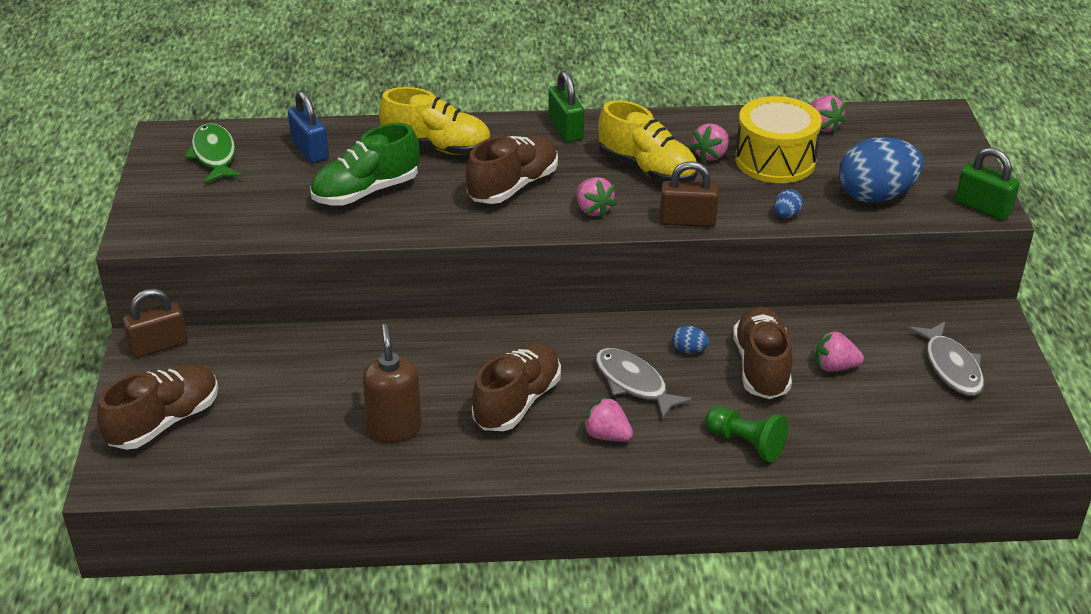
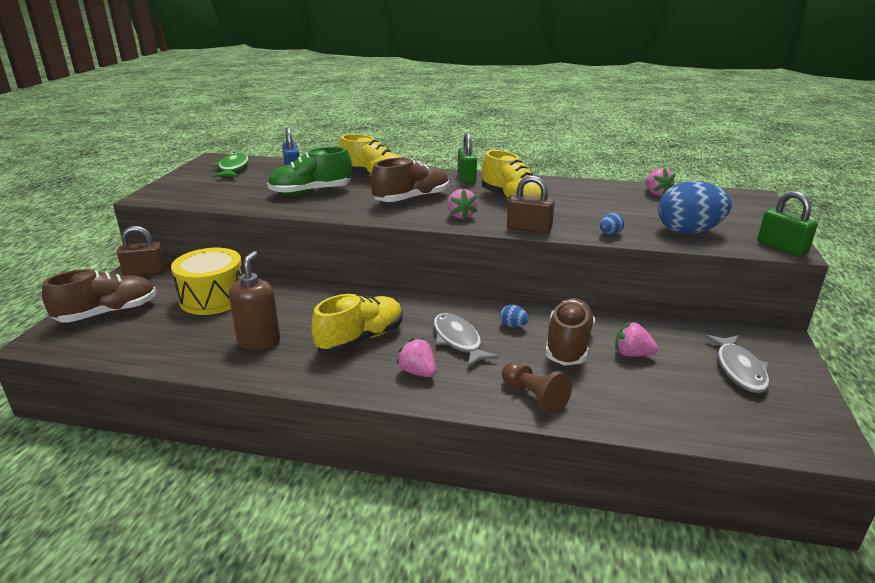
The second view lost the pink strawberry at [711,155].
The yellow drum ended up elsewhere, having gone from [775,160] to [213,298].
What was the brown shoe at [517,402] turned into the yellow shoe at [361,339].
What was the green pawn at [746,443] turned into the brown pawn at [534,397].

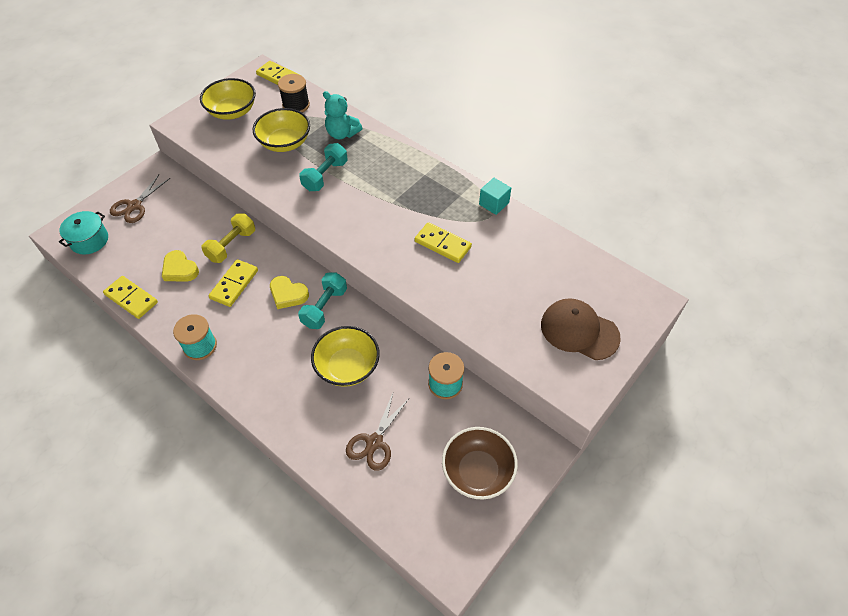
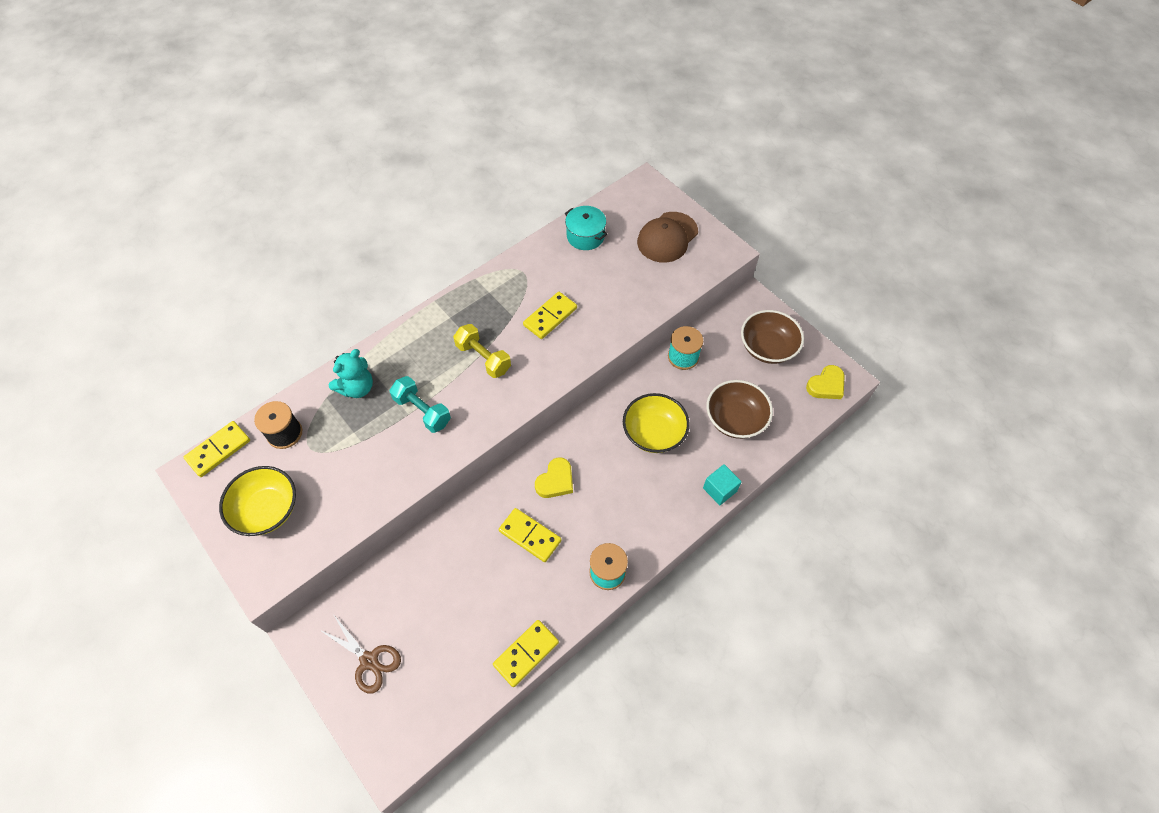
The second view lost the yellow bowl at [285,143].
The second view lost the turquoise dumbbell at [324,307].
The turquoise pot ended up elsewhere, having gone from [89,240] to [585,236].
The yellow heart ended up elsewhere, having gone from [180,269] to [826,385].
The yellow dumbbell ended up elsewhere, having gone from [231,245] to [483,358].
The turquoise cube ended up elsewhere, having gone from [494,203] to [720,489].
Where the brown scissors stood at [374,442], the brown bowl came to stand at [735,419].

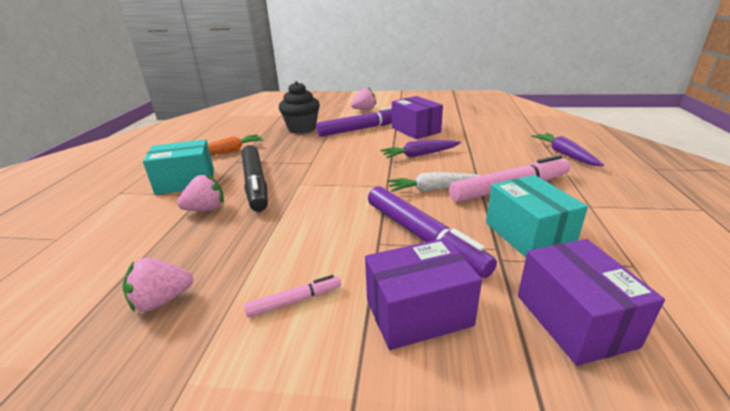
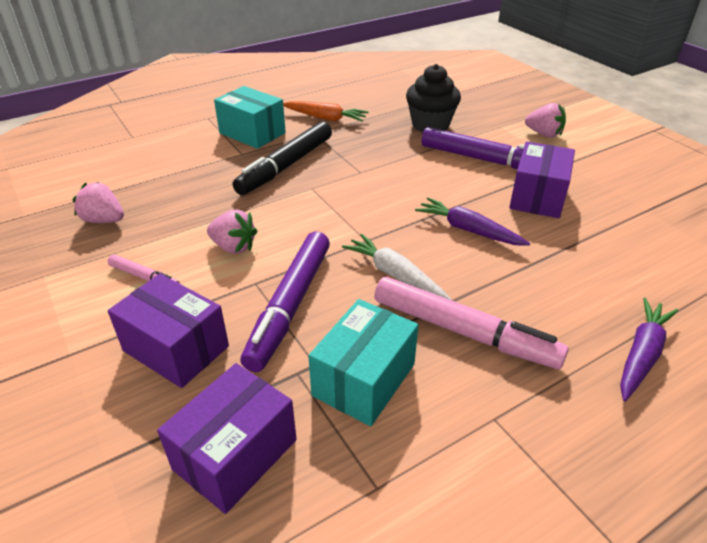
The pink strawberry ended up elsewhere, having gone from [206,209] to [233,247].

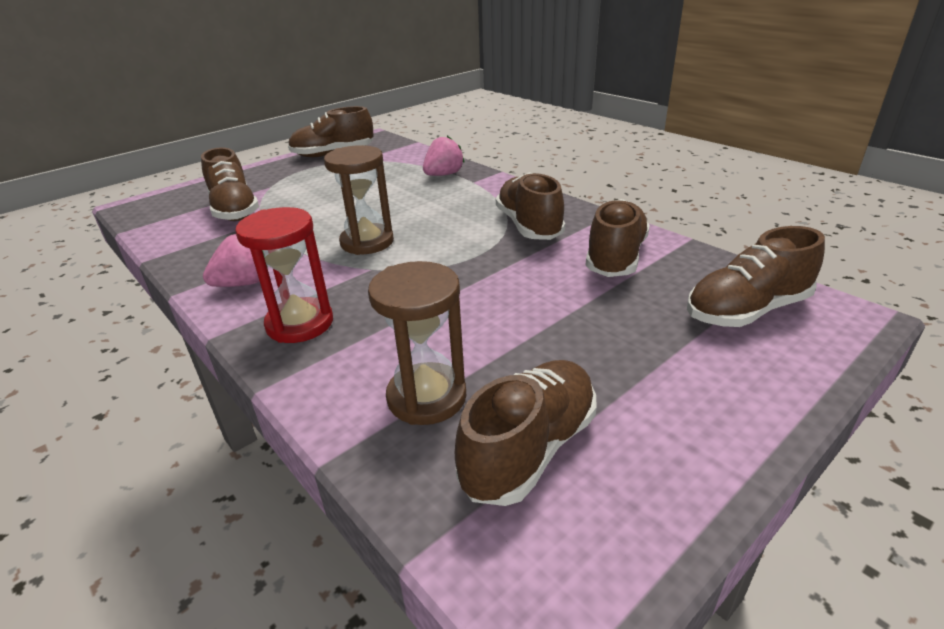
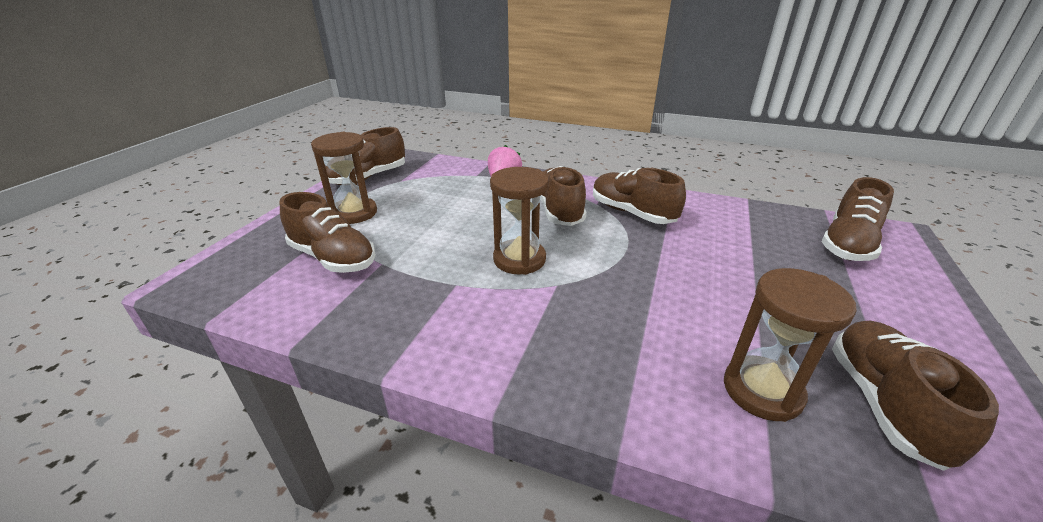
The second view lost the pink strawberry at [243,283].
The second view lost the red hourglass at [300,323].
The second view gained the brown hourglass at [354,213].
The brown shoe ended up elsewhere, having gone from [615,257] to [558,211].

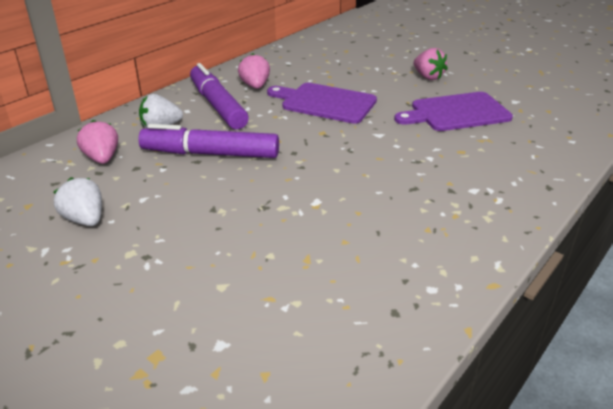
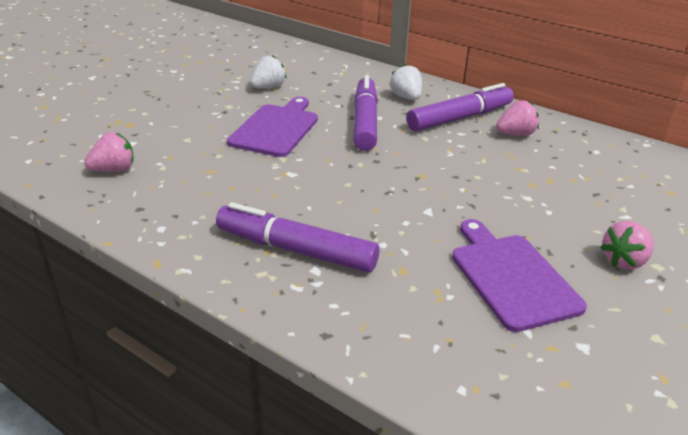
The second view gained the purple marker at [296,250].
The pink strawberry ended up elsewhere, having gone from [102,158] to [114,170].
The purple cutting board ended up elsewhere, having gone from [325,103] to [276,128].

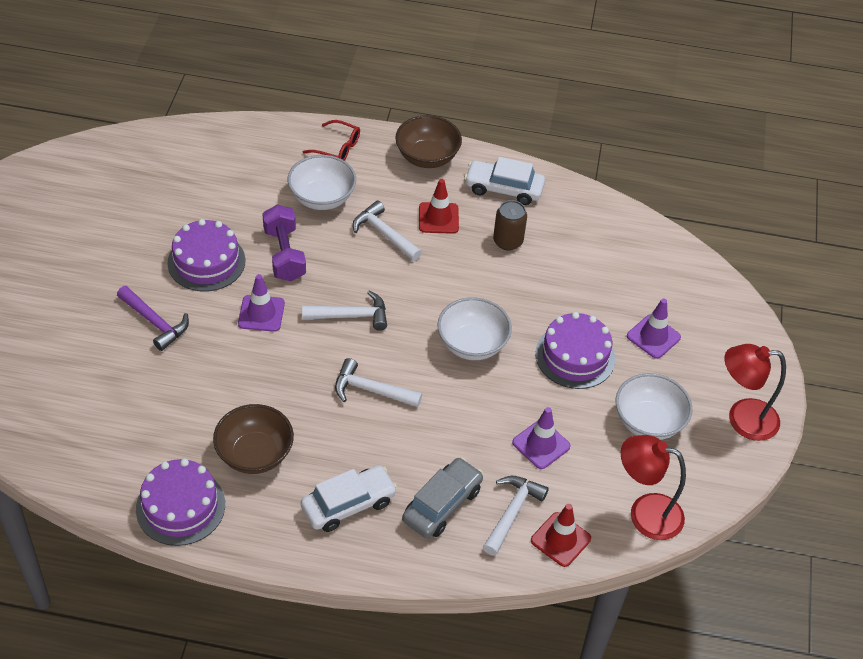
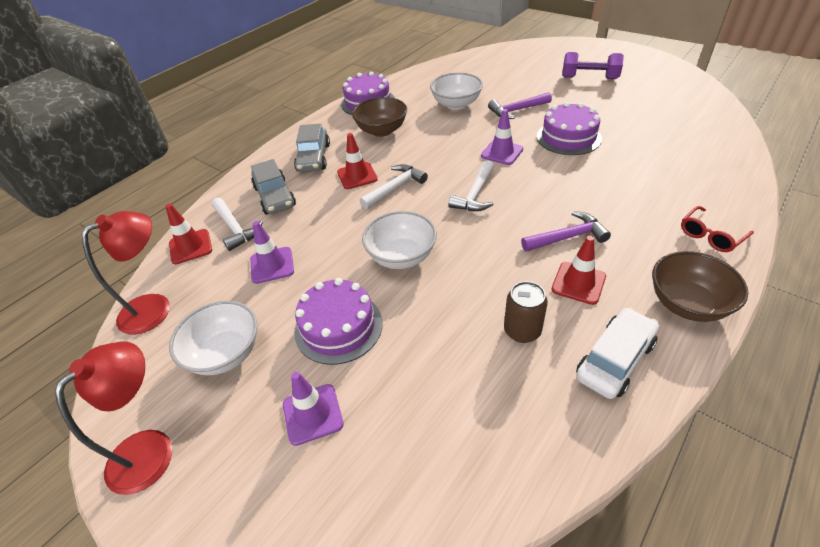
The second view gained the red traffic cone at [357,176].
The purple dumbbell ended up elsewhere, having gone from [284,254] to [589,78].
The white bowl ended up elsewhere, having gone from [322,198] to [456,104].
What was the white car at [348,504] turned into the grey car at [314,158].
What was the white hammer at [384,234] turned into the purple hammer at [568,237].

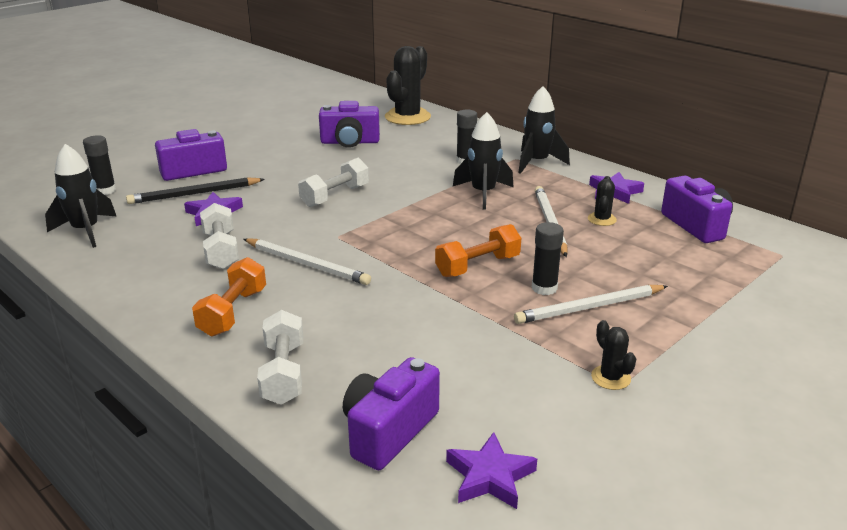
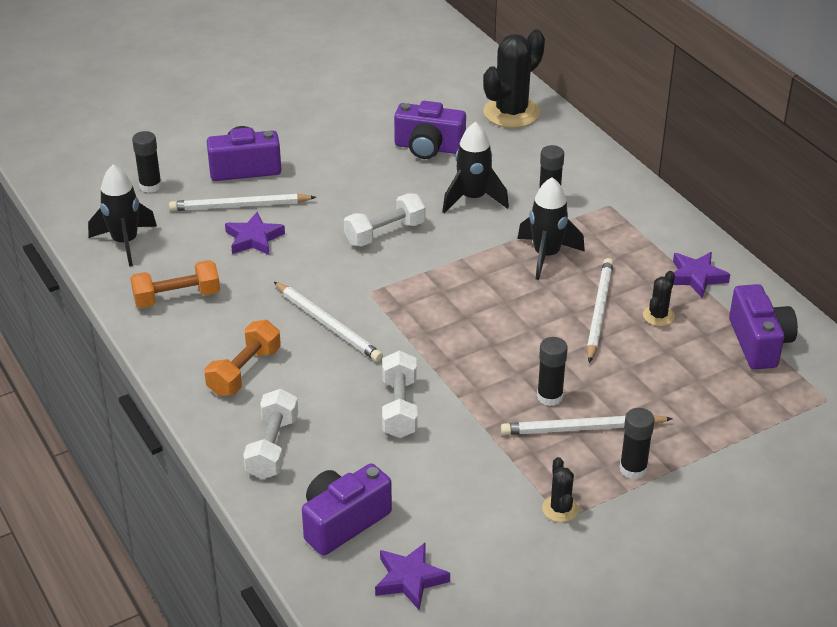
The second view gained the black glue stick at [633,469].
The white dumbbell ended up elsewhere, having gone from [221,250] to [399,408].
The orange dumbbell ended up elsewhere, having gone from [477,266] to [177,297].
The black rocket ended up elsewhere, having gone from [537,162] to [473,199].
What was the black pencil at [194,194] turned into the white pencil at [239,206].

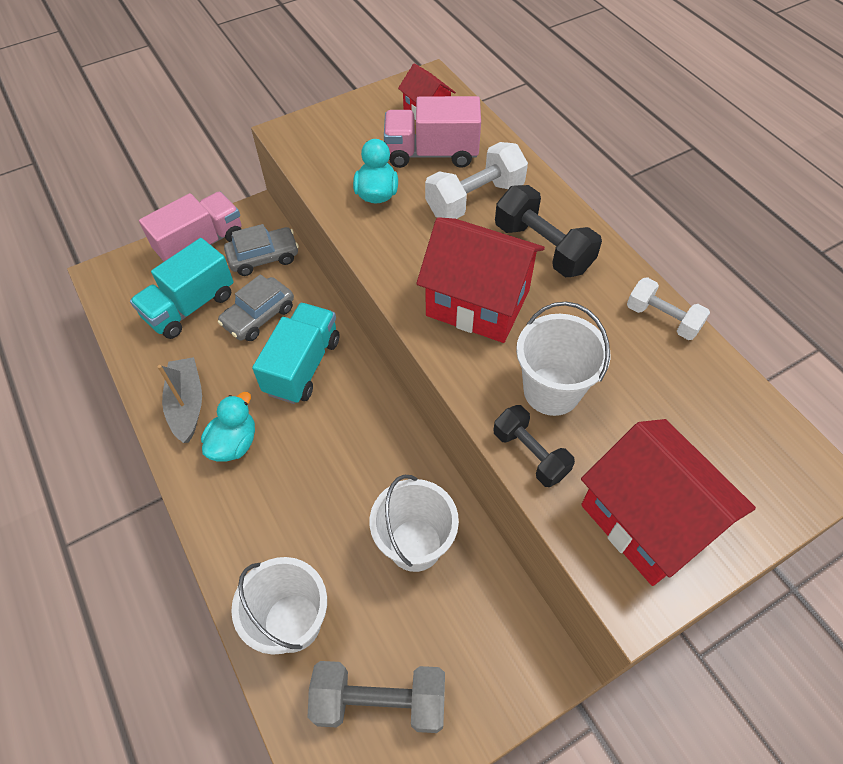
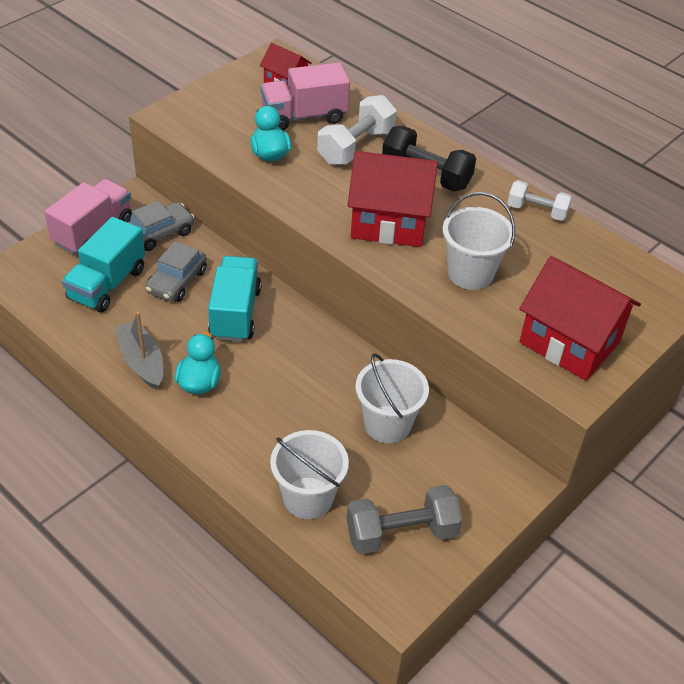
The second view lost the black dumbbell at [530,454].

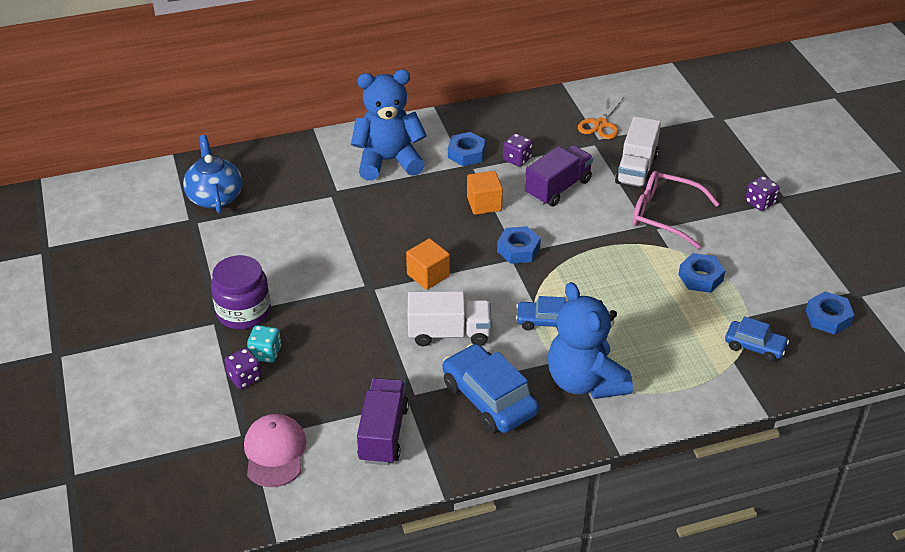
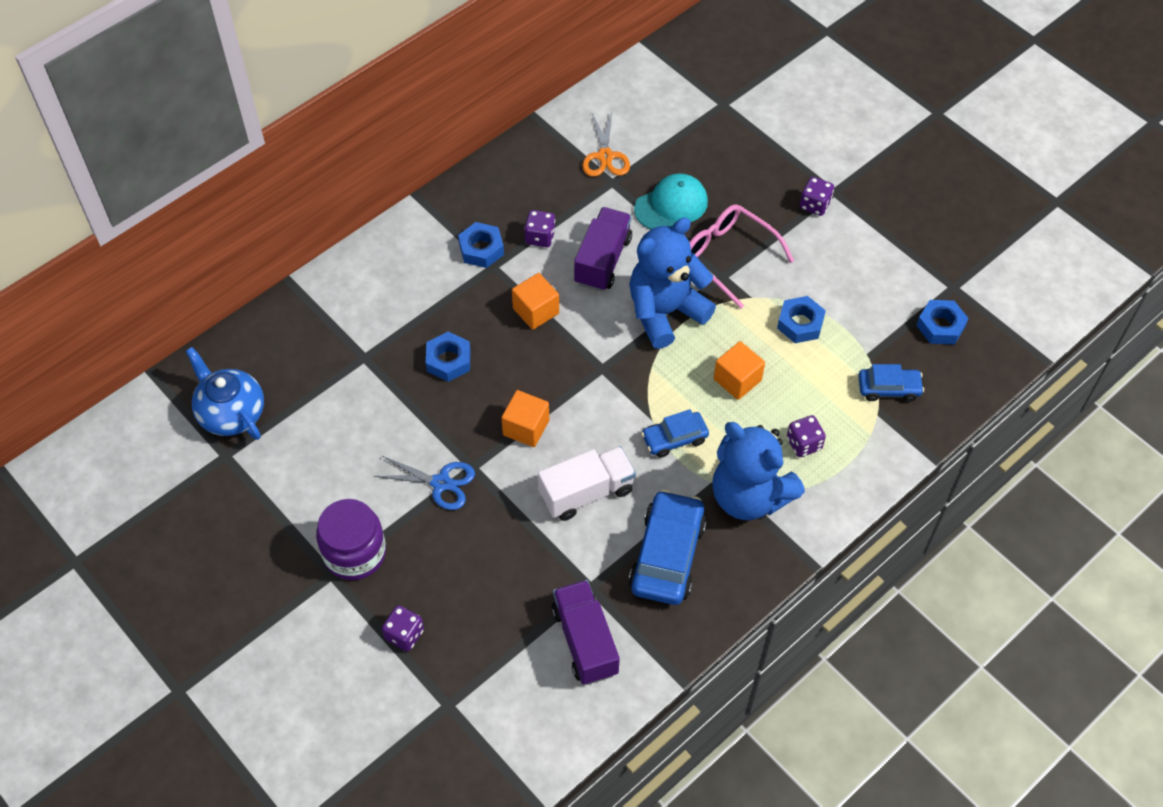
The second view lost the pink cap at [275,452].
The second view lost the turquoise dice at [265,353].
The second view gained the blue scissors at [441,483].
The second view gained the orange cube at [737,380].
The second view gained the purple dice at [804,444].
The blue teddy bear ended up elsewhere, having gone from [388,161] to [665,312].
The blue nut ended up elsewhere, having gone from [518,250] to [448,360].
Where the white truck stood at [636,169], the turquoise cap came to stand at [671,205].
The blue car at [489,399] ended up facing another way, 75 degrees clockwise from before.
The pink glasses at [664,215] ended up facing another way, 45 degrees clockwise from before.

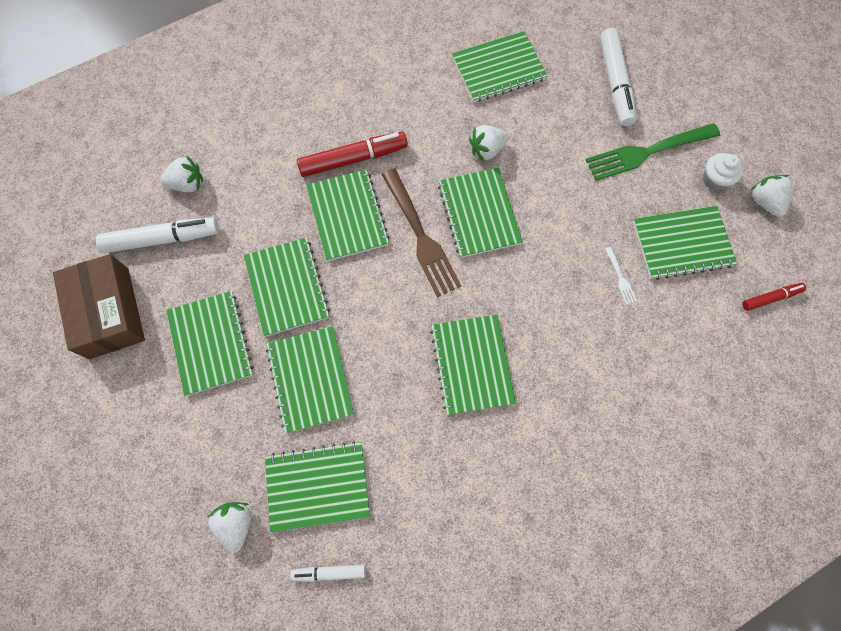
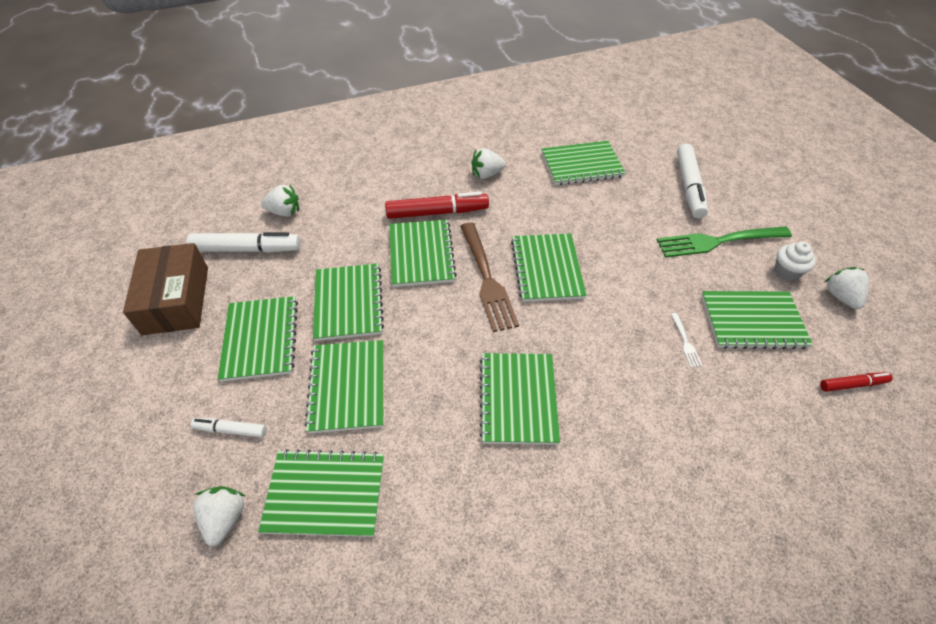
The white marker ended up elsewhere, having gone from [329,572] to [231,430].
The white strawberry ended up elsewhere, having gone from [487,150] to [486,174].

